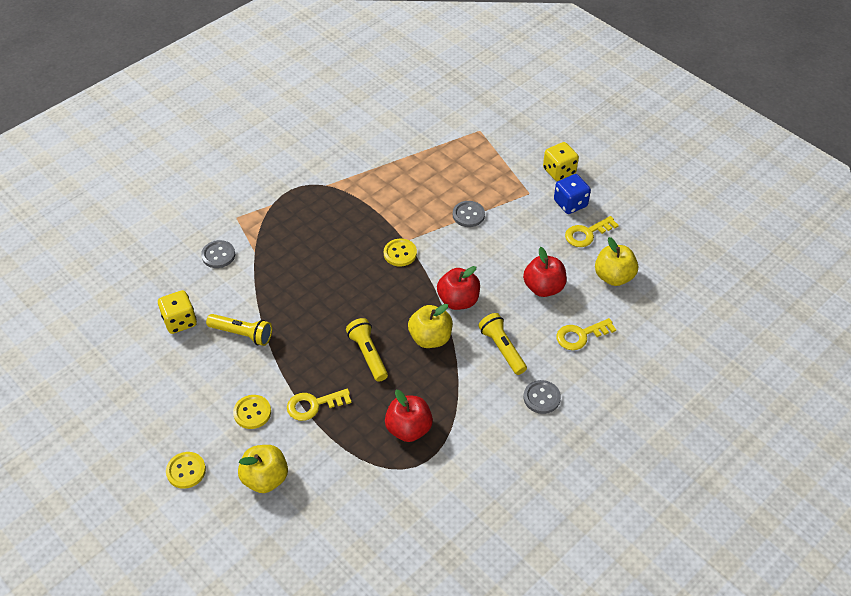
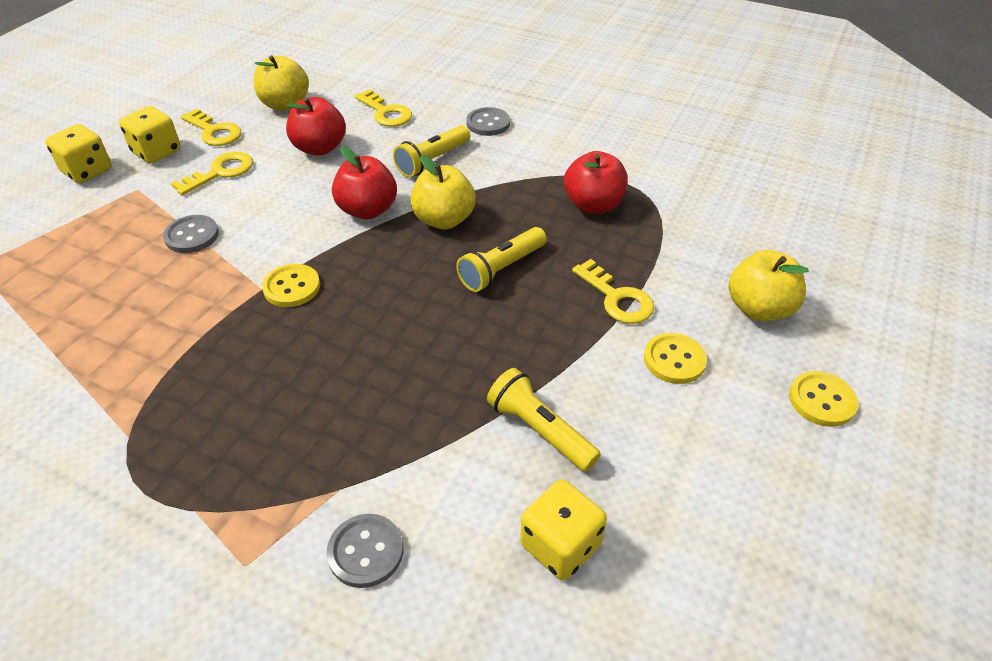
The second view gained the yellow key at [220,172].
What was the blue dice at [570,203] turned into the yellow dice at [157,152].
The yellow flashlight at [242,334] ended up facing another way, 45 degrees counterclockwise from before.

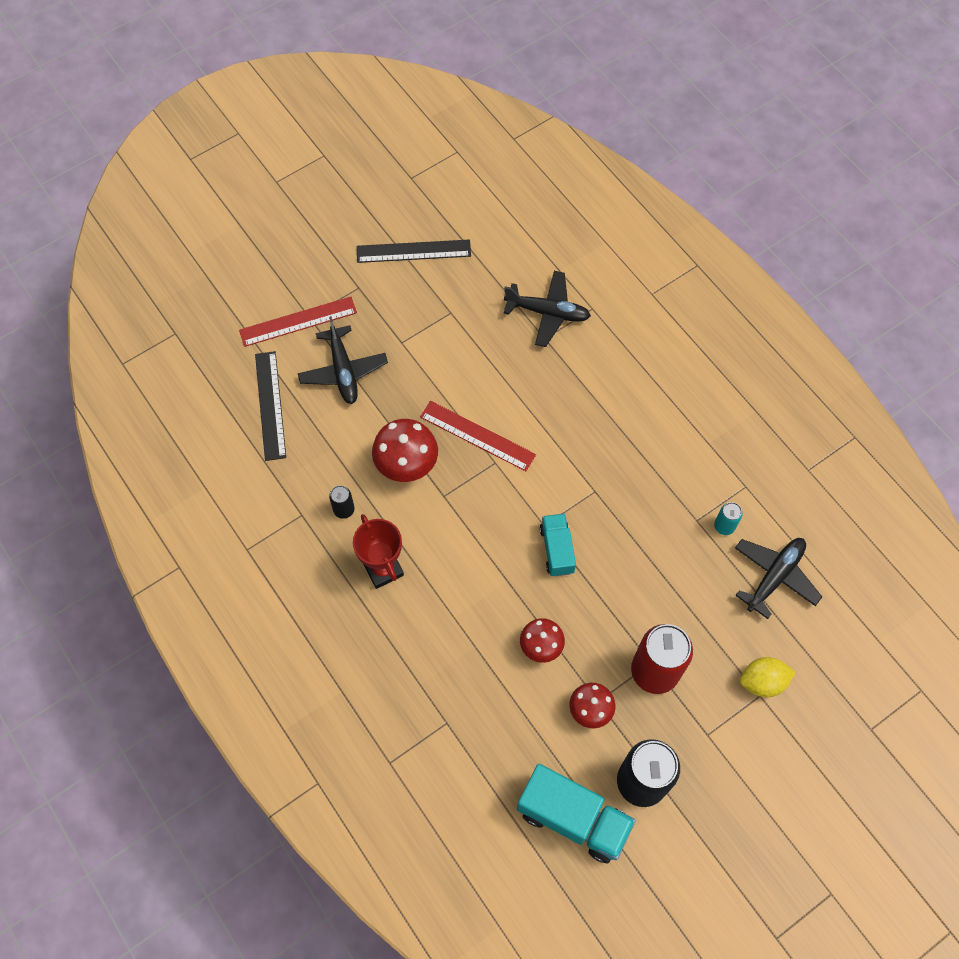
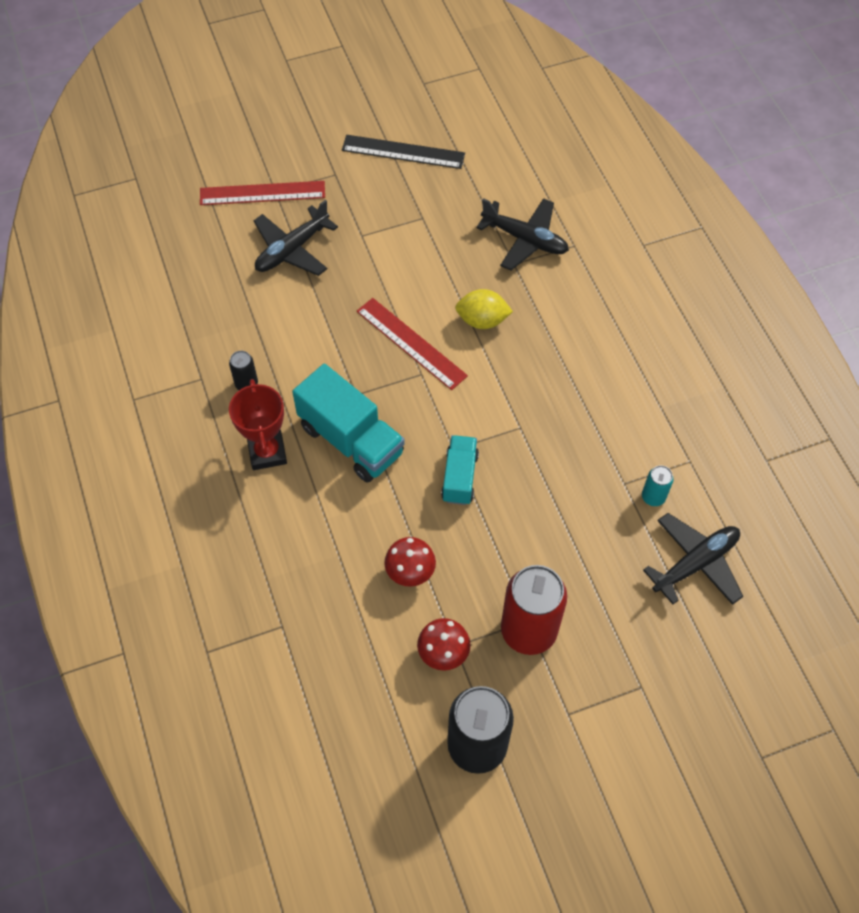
The second view lost the black ruler at [270,405].
The second view lost the red mushroom at [407,466].
The turquoise truck ended up elsewhere, having gone from [573,818] to [351,440].
The yellow lemon ended up elsewhere, having gone from [762,682] to [482,320].
The black plane at [343,371] ended up facing another way, 45 degrees clockwise from before.

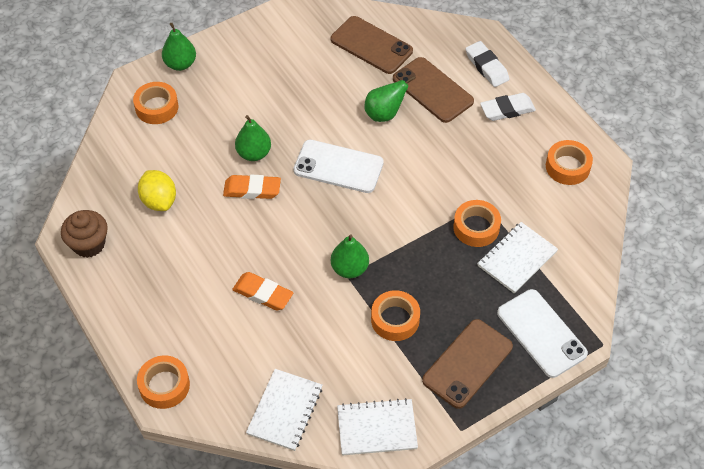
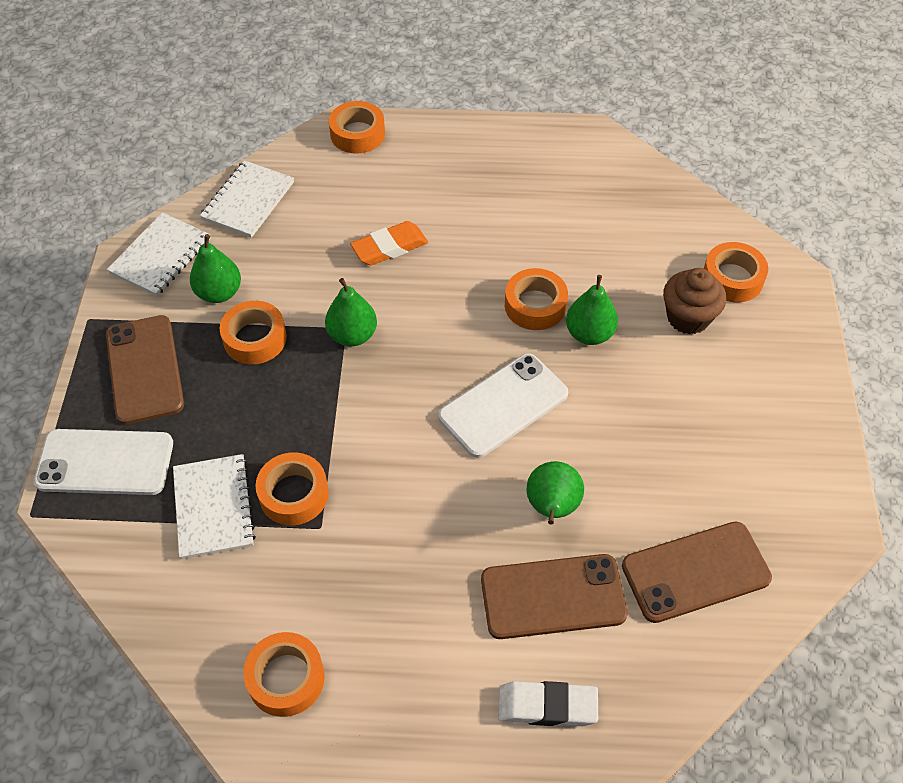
The second view lost the yellow lemon at [159,201].
The second view lost the white eraser at [507,110].
The brown cupcake ended up elsewhere, having gone from [89,244] to [688,317].
The green pear ended up elsewhere, having gone from [180,64] to [219,293].
Where the orange eraser stood at [252,190], the orange tape came to stand at [535,305].
The white notebook at [285,410] ended up facing another way, 60 degrees clockwise from before.

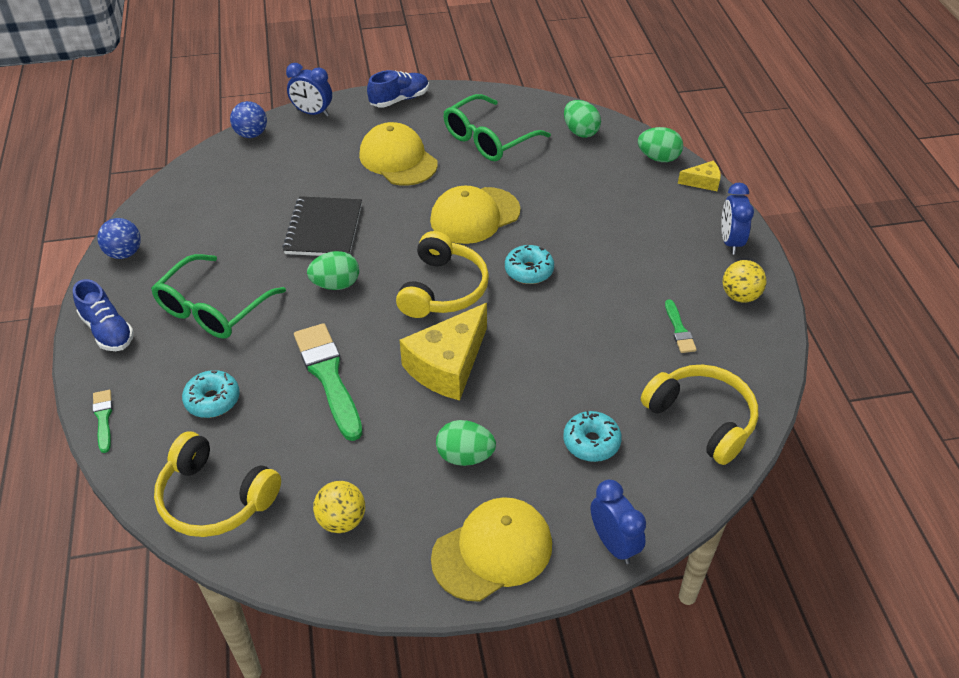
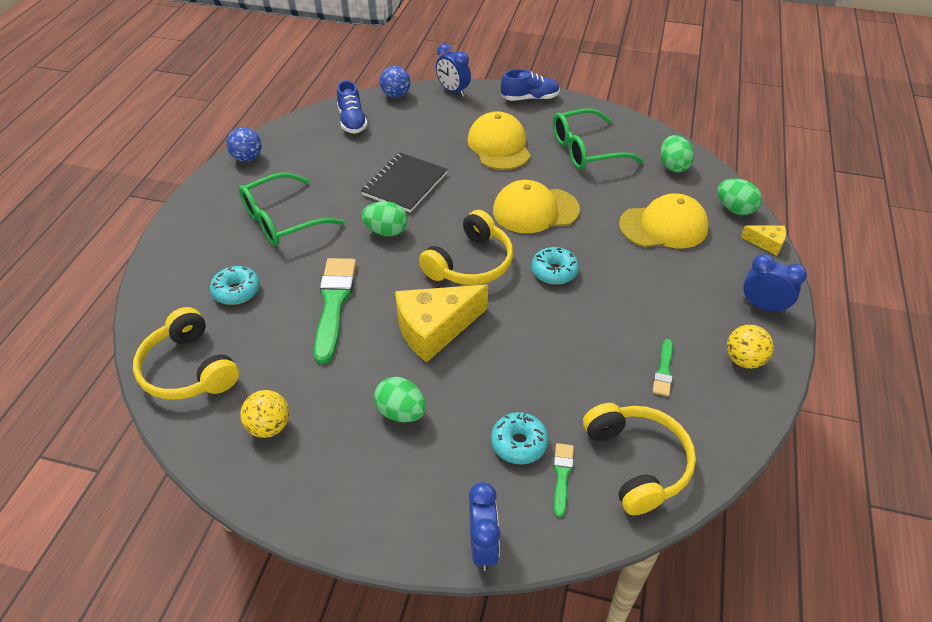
The blue shoe ended up elsewhere, having gone from [108,331] to [352,121].
The green brush ended up elsewhere, having gone from [103,418] to [562,476].
The yellow cap ended up elsewhere, having gone from [492,551] to [663,226].
The blue clock at [730,242] ended up facing another way, 90 degrees clockwise from before.

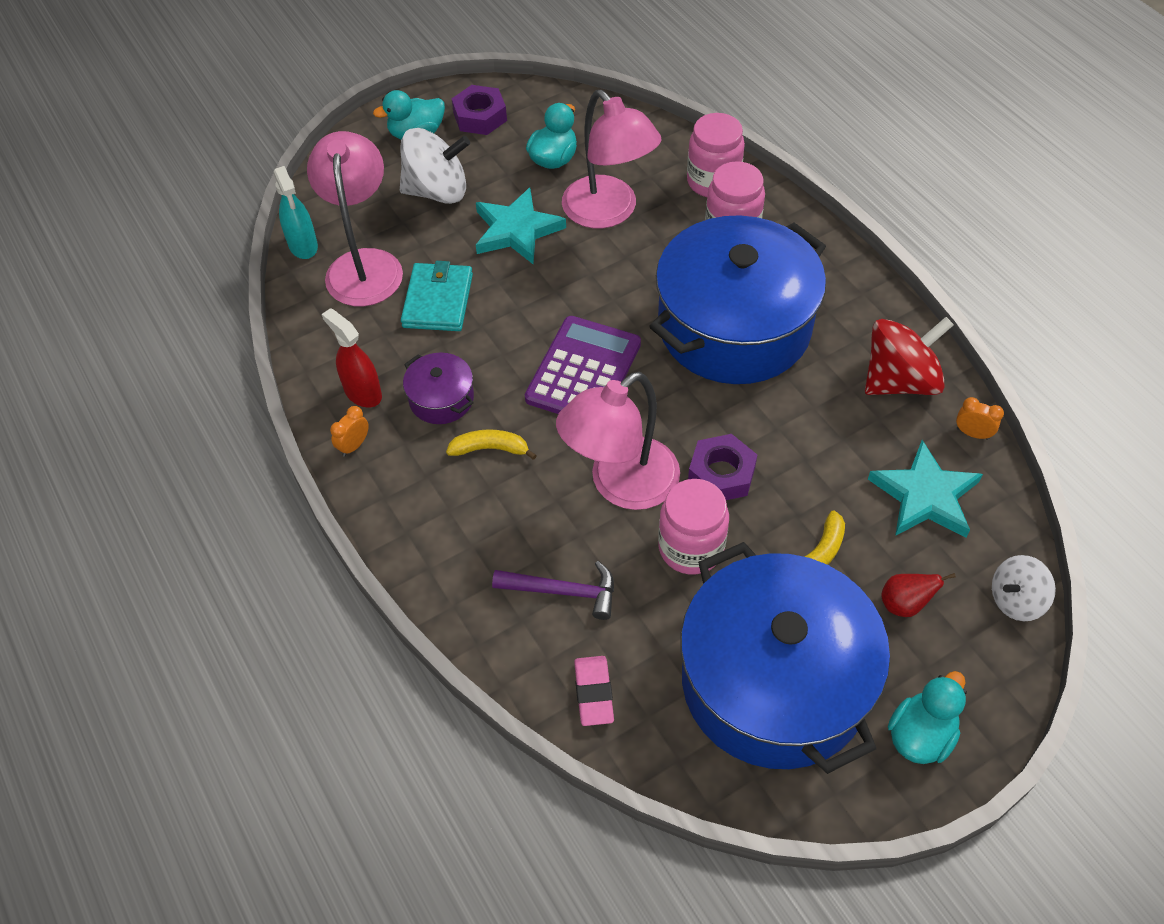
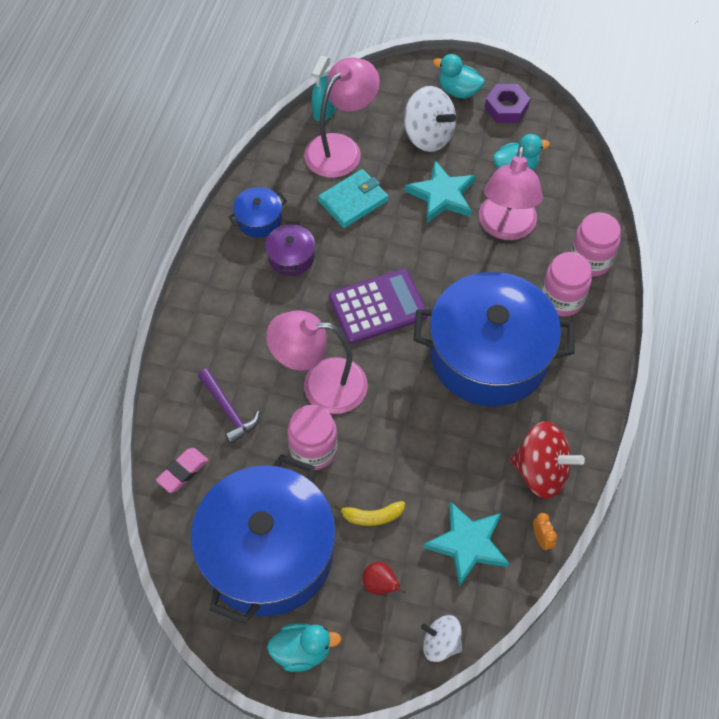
The second view lost the orange clock at [354,445].
The second view lost the yellow banana at [490,449].
The second view lost the purple nut at [721,474].
Where the red spray bottle stood at [362,392], the blue pot came to stand at [259,219].

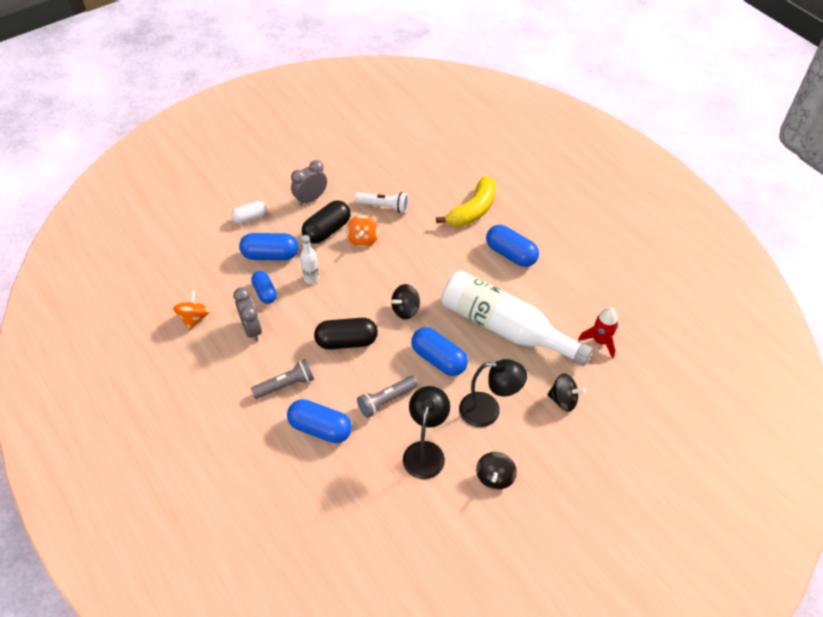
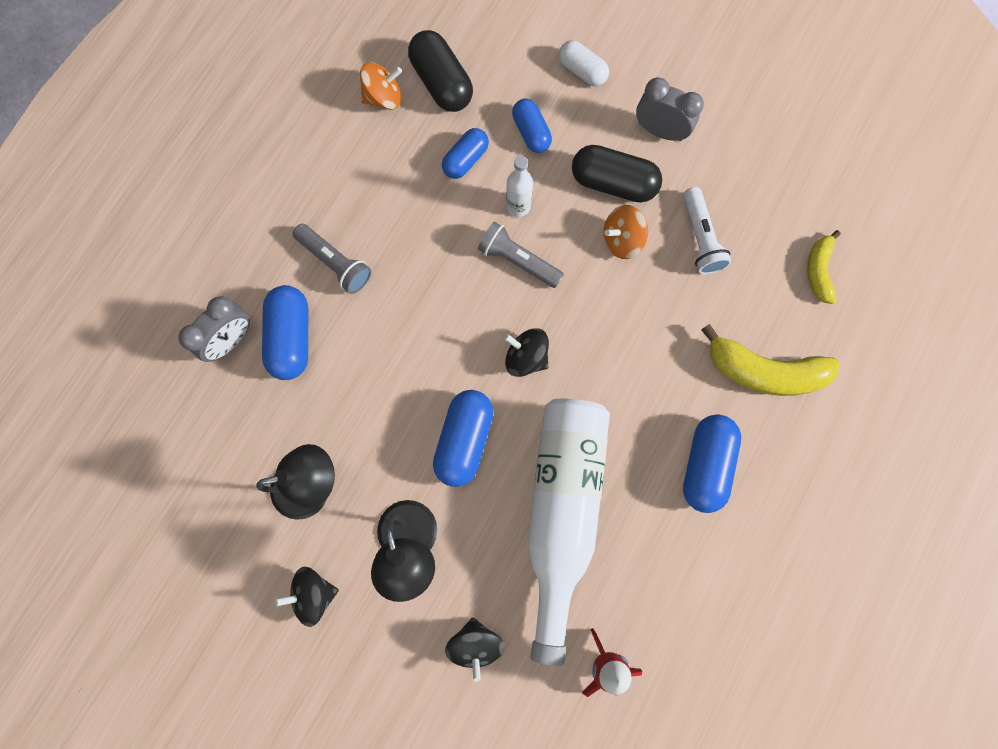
The second view gained the yellow banana at [818,271].
The grey clock ended up elsewhere, having gone from [252,329] to [231,340].
The black capsule ended up elsewhere, having gone from [346,341] to [442,83].
The grey flashlight ended up elsewhere, having gone from [386,400] to [518,260].
The size of the blue capsule at [270,255] changed by a factor of 0.65.

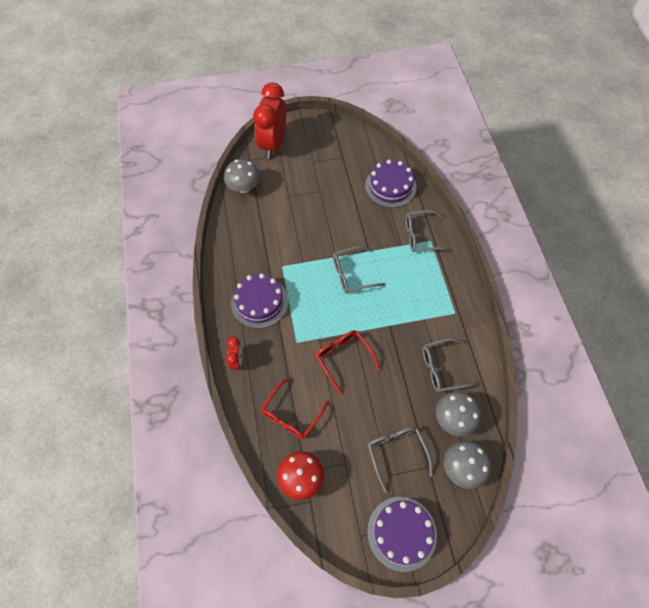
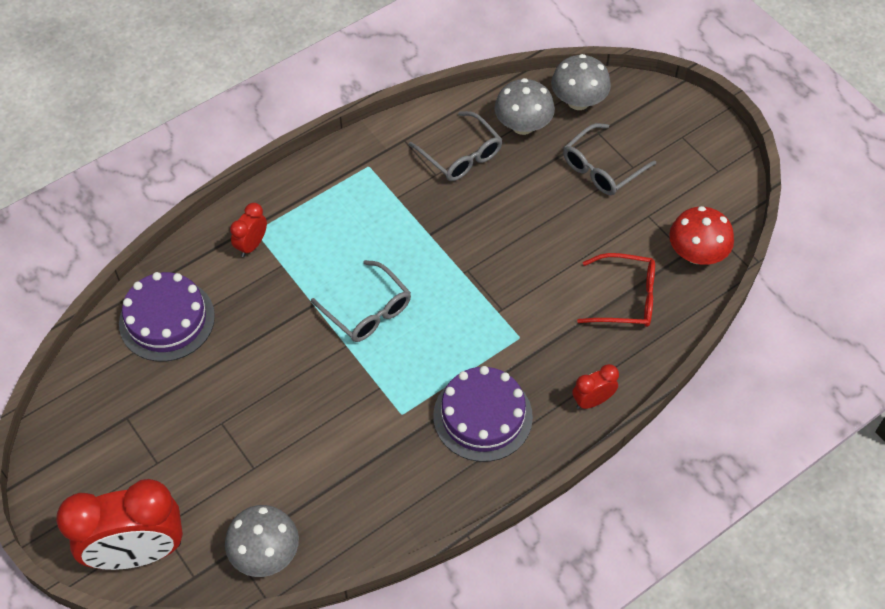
The second view lost the red glasses at [343,358].
The second view lost the purple cake at [401,533].
Where the grey glasses stood at [421,236], the red clock came to stand at [252,245].

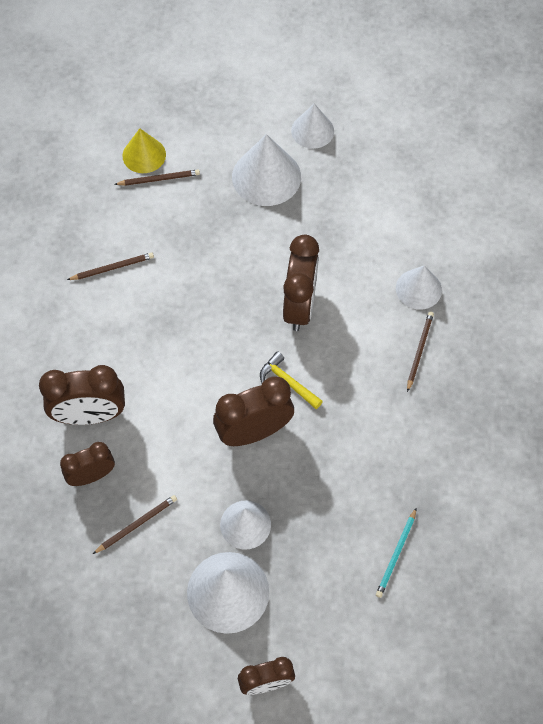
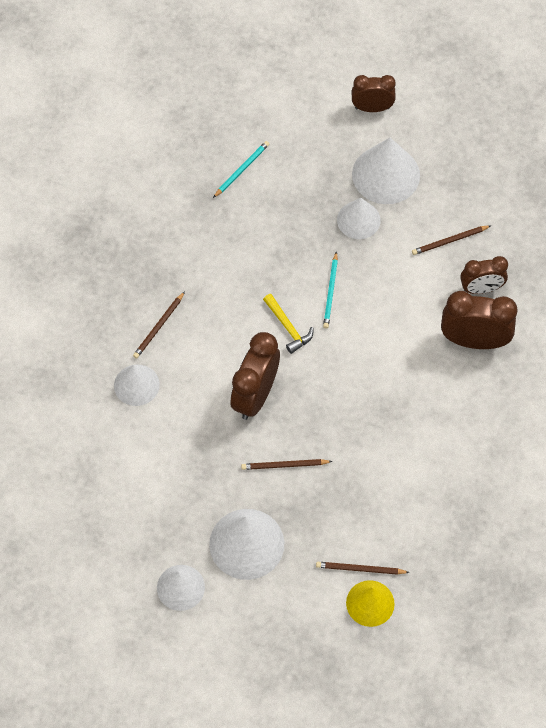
The brown pencil ended up elsewhere, having gone from [112,268] to [285,465].
Where the brown clock stood at [254,431], the turquoise pencil came to stand at [331,292].

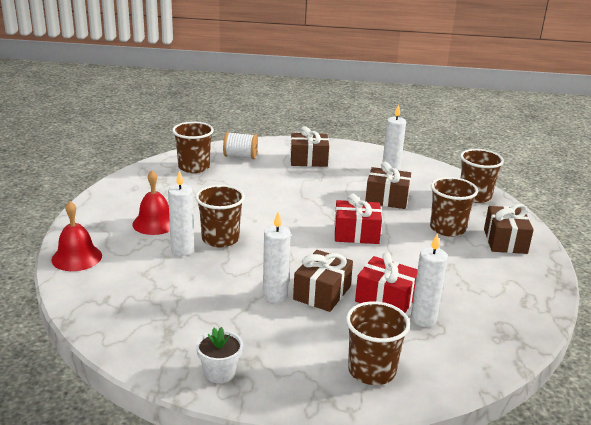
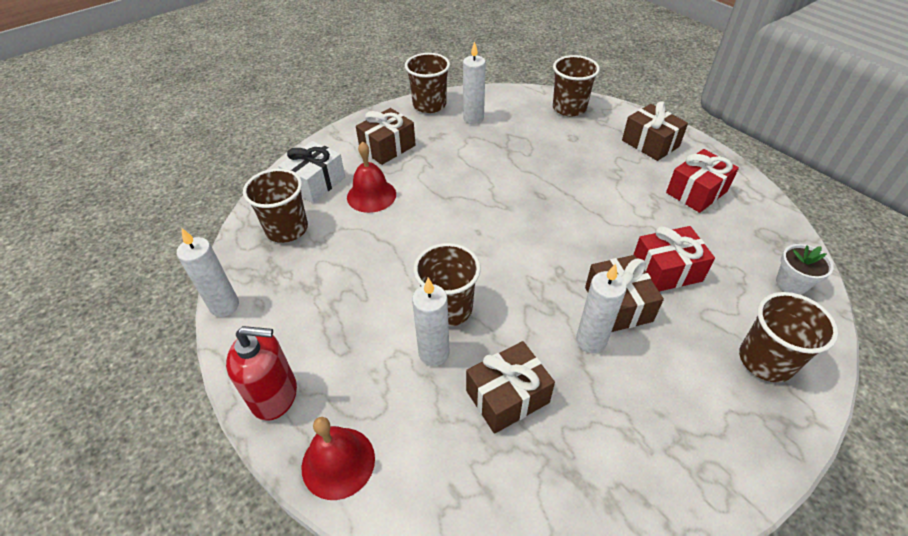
The second view gained the red soap dispenser at [275,395].
The red bell ended up elsewhere, having gone from [155,223] to [371,195].
The white flower pot ended up elsewhere, having gone from [219,372] to [791,283].
The red gift ended up elsewhere, having gone from [356,233] to [696,192].
The brown gift ended up elsewhere, having gone from [387,199] to [507,396].
The white candle ended up elsewhere, having gone from [423,319] to [224,306].
The brown cup ended up elsewhere, having gone from [447,229] to [429,105].
Where the white spool stood at [240,156], the white gift came to stand at [316,183].

